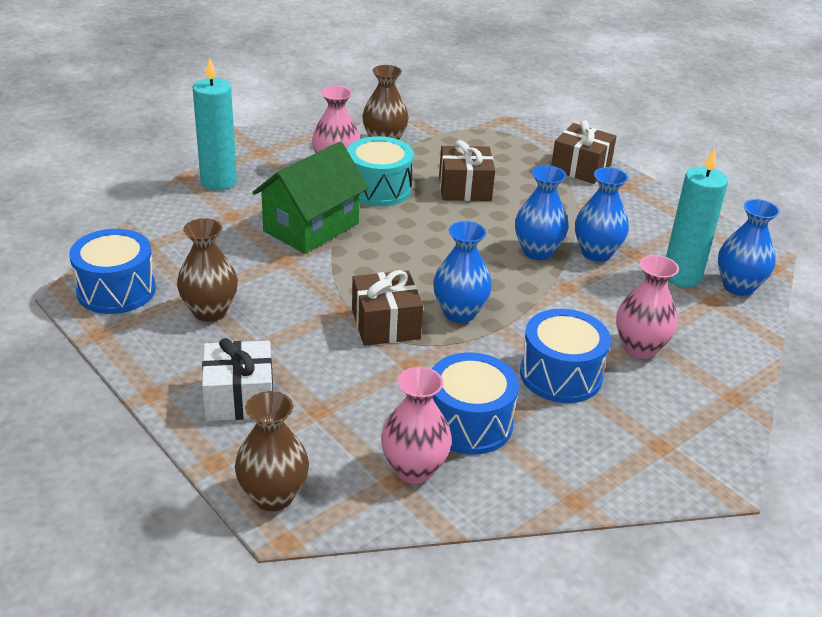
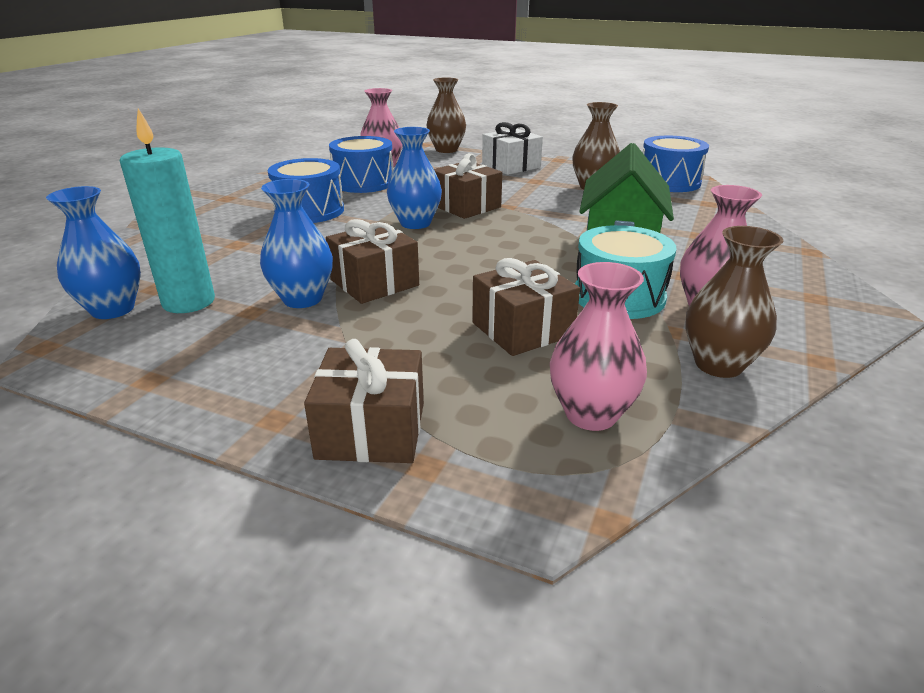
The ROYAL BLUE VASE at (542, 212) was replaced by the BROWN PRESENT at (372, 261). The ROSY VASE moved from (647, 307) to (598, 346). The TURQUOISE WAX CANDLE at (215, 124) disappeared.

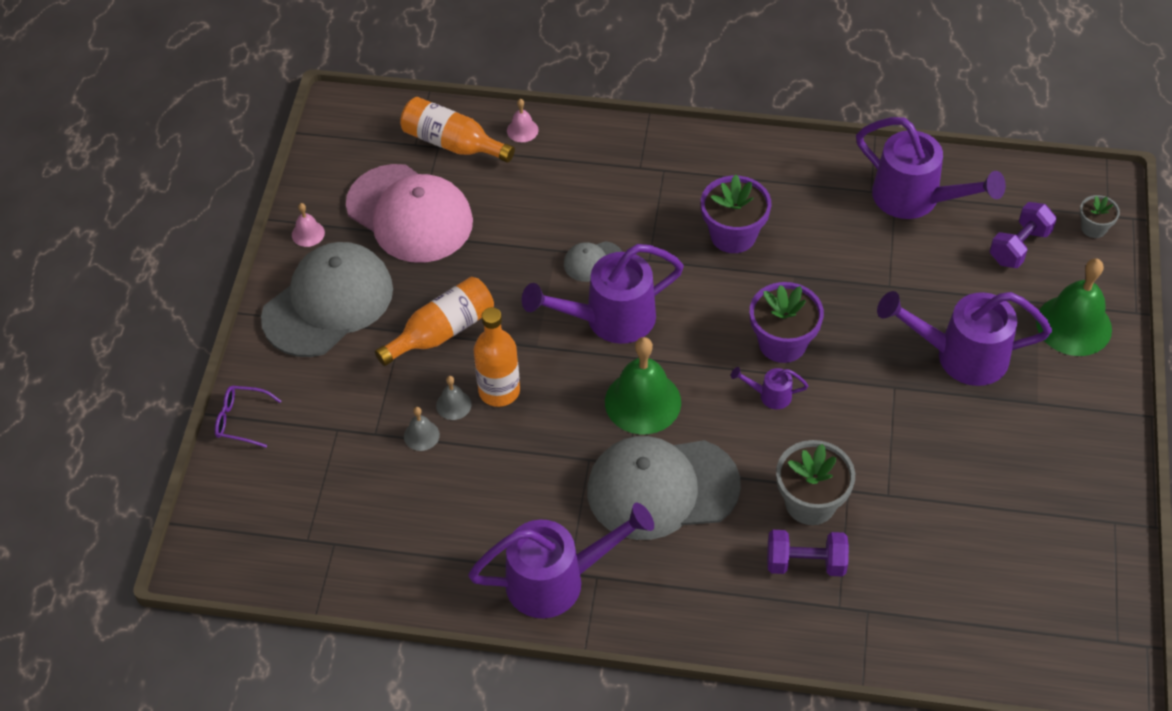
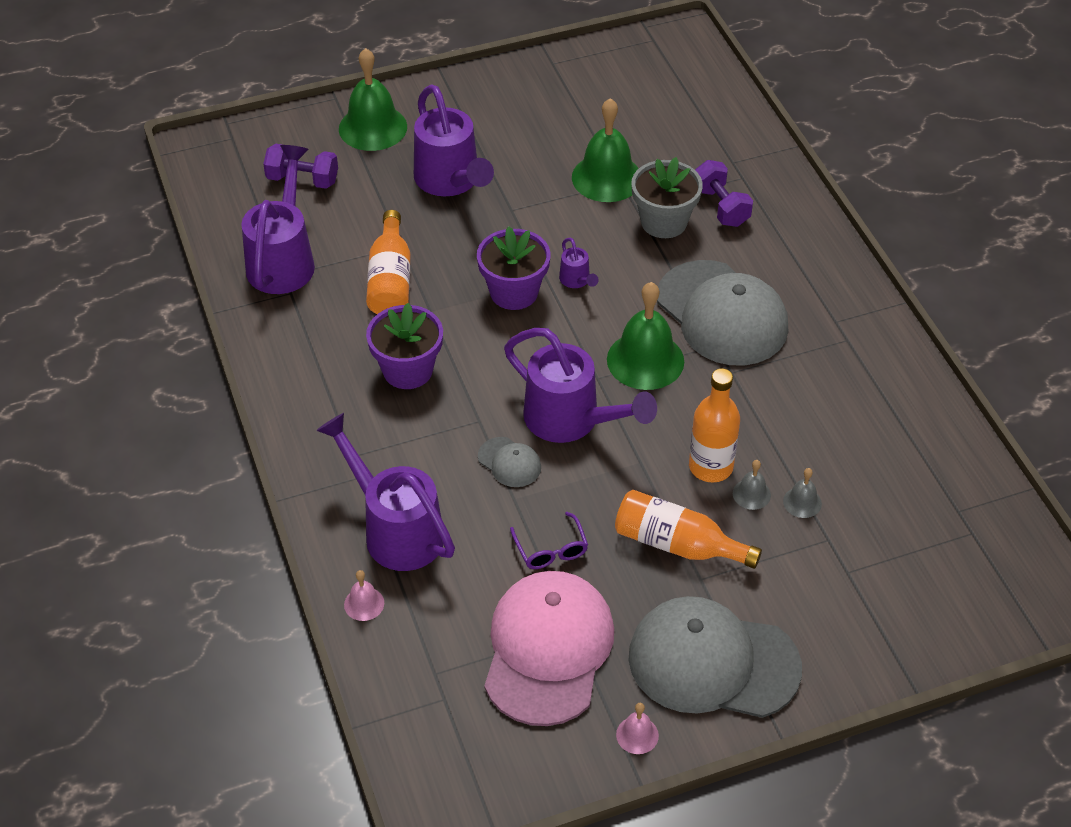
The VIOLET WATERING CAN moved from (561, 560) to (385, 492). The ORANGE-COLOURED BOTTLE moved from (457, 129) to (388, 262). The VIOLET GLASSES moved from (248, 417) to (549, 540). The GREEN HAND BELL at (605, 150) appeared. The GRAY FLOWER POT at (1100, 216) disappeared.

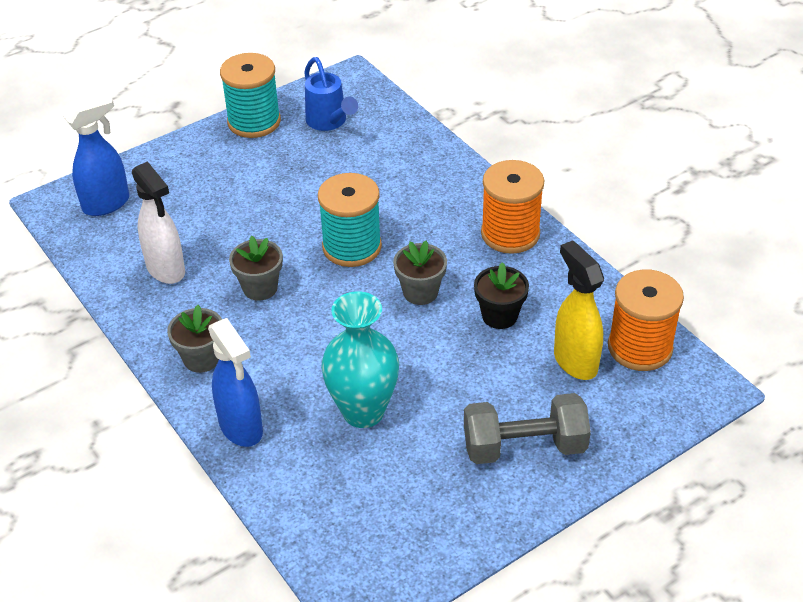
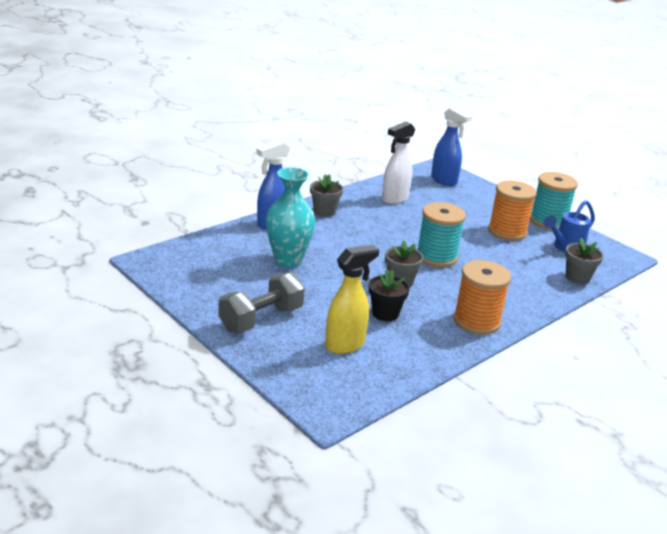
The GRAY FREE WEIGHT at (527, 428) turned 60 degrees clockwise. The ORANGE-COLOURED REEL OF THREAD moved from (646, 320) to (512, 210). The GRAY FLOWER POT moved from (256, 268) to (584, 261).

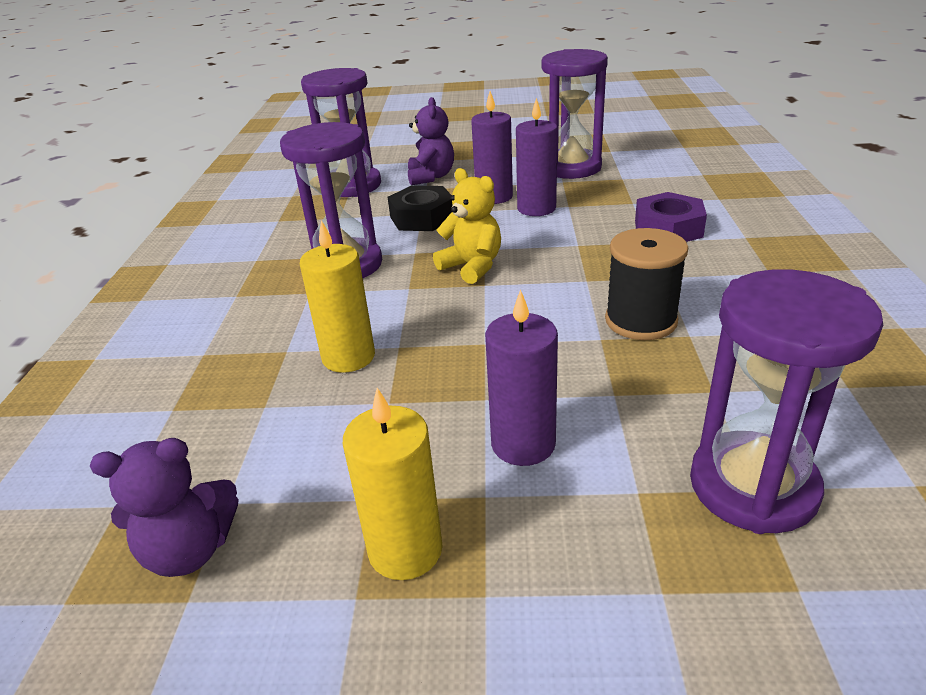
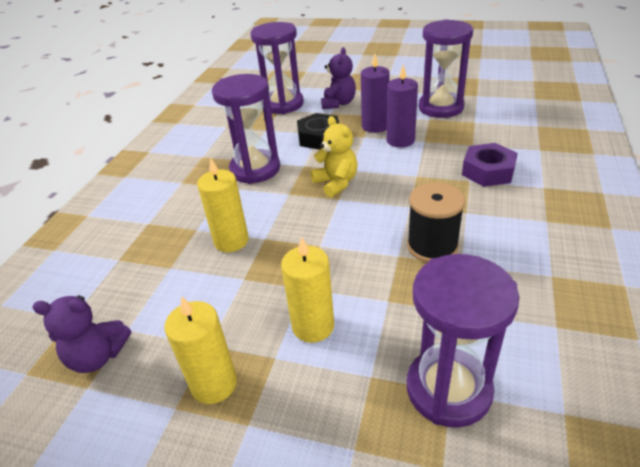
The VIOLET WAX CANDLE at (521, 377) became the YELLOW WAX CANDLE at (307, 290).

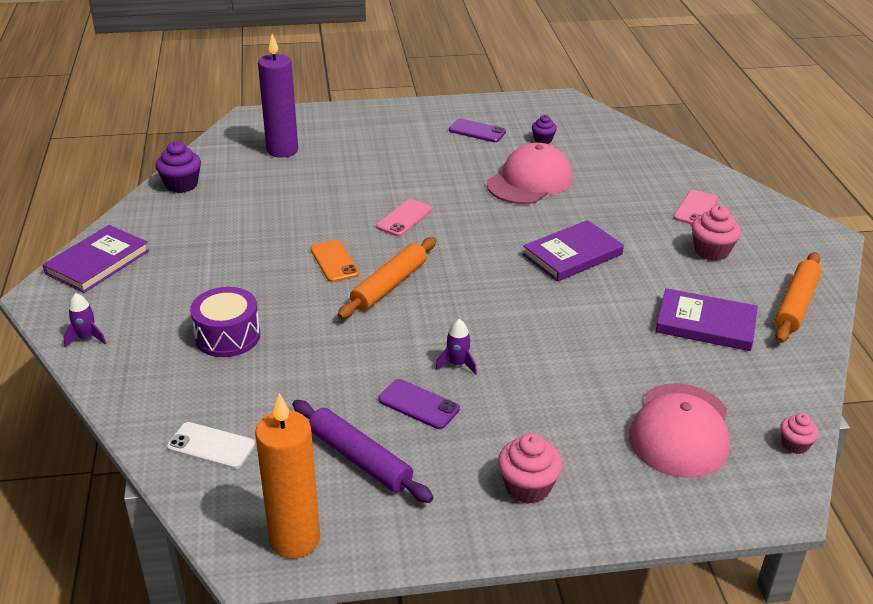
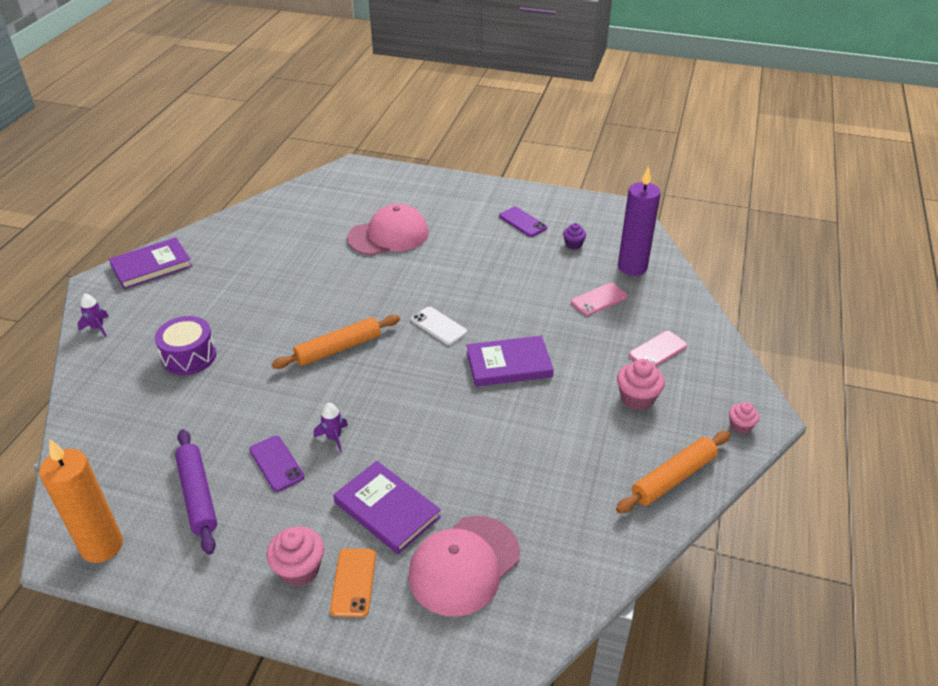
The ORANGE-COLOURED SMARTPHONE moved from (334, 261) to (353, 582). The VIOLET HARDBACK moved from (706, 319) to (387, 507). The ROSY CAP moved from (529, 173) to (388, 229). The WHITE SMARTPHONE moved from (211, 445) to (439, 326). The ROSY SMARTPHONE moved from (404, 217) to (599, 299). The VIOLET WAX CANDLE moved from (278, 96) to (639, 221). The ROSY CUPCAKE moved from (799, 433) to (744, 418). The VIOLET CUPCAKE at (178, 167) disappeared.

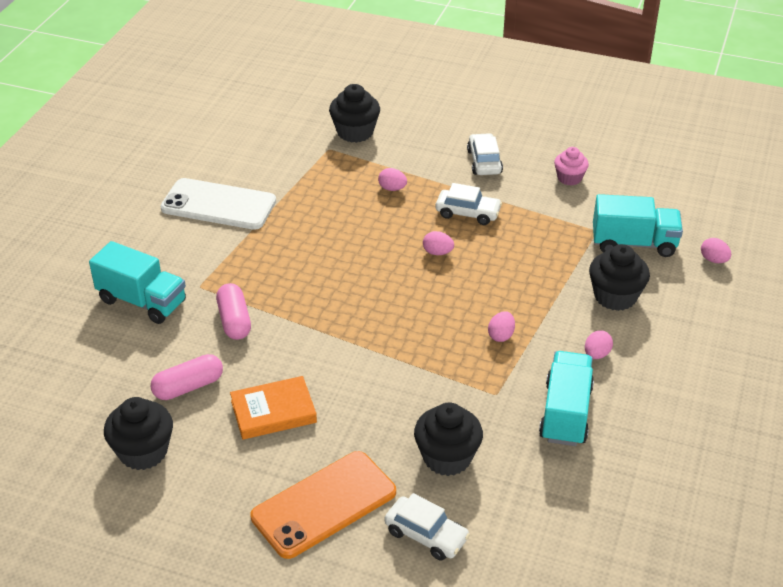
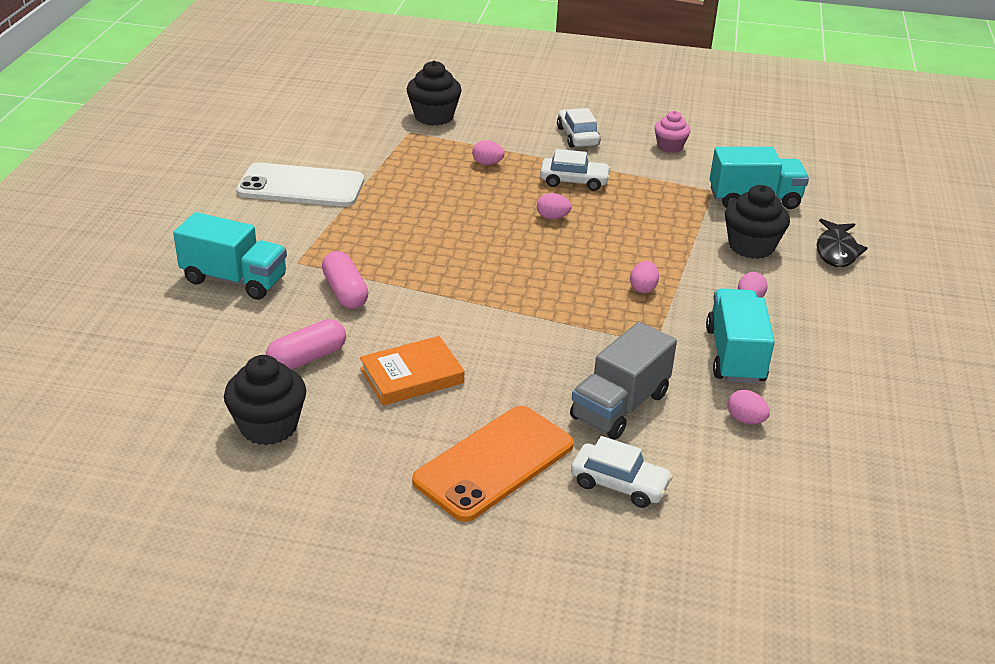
The JET-BLACK CUPCAKE at (448, 439) was replaced by the GRAY TOY TRUCK at (623, 380). The ROSY EGG SHAPE moved from (716, 250) to (748, 407). The JET-BLACK FISH FIGURE at (842, 243) appeared.

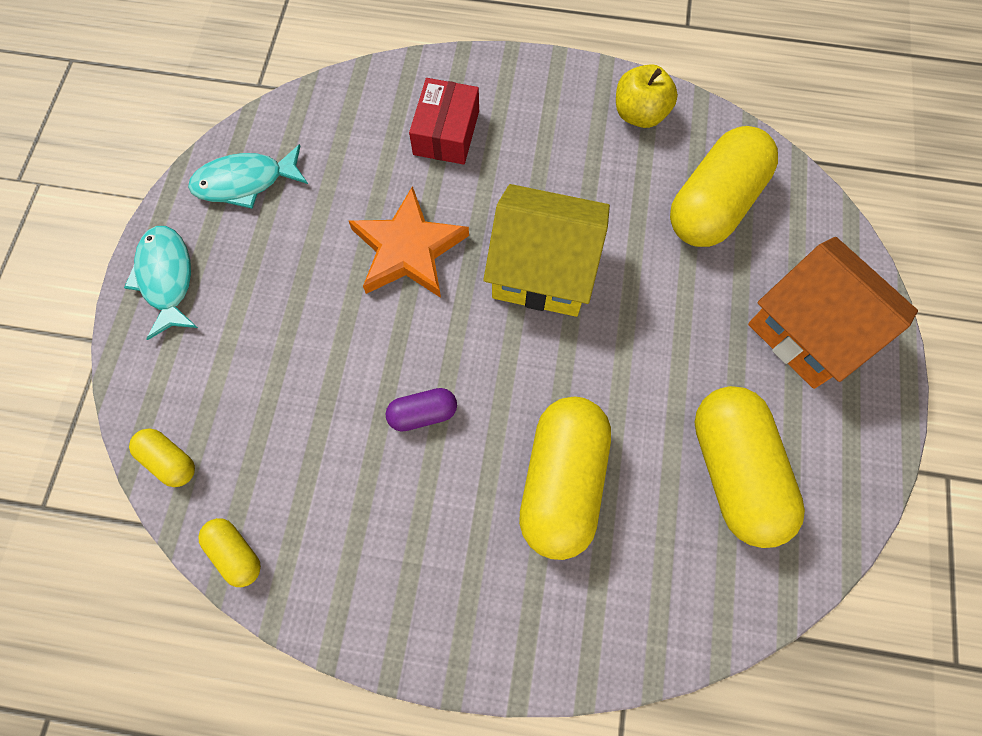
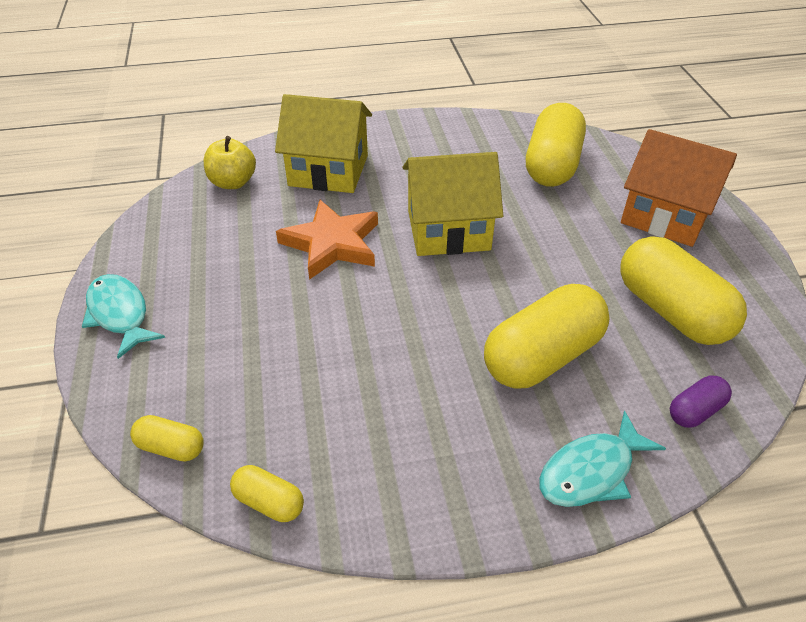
The YELLOW APPLE FRUIT moved from (647, 96) to (229, 162). The CRIMSON PARCEL at (444, 121) was replaced by the YELLOW TOY HOUSE at (323, 143). The YELLOW CAPSULE at (565, 478) turned 60 degrees clockwise. The TURQUOISE FISH FIGURE moved from (248, 176) to (602, 459). The VIOLET CAPSULE moved from (421, 410) to (701, 402).

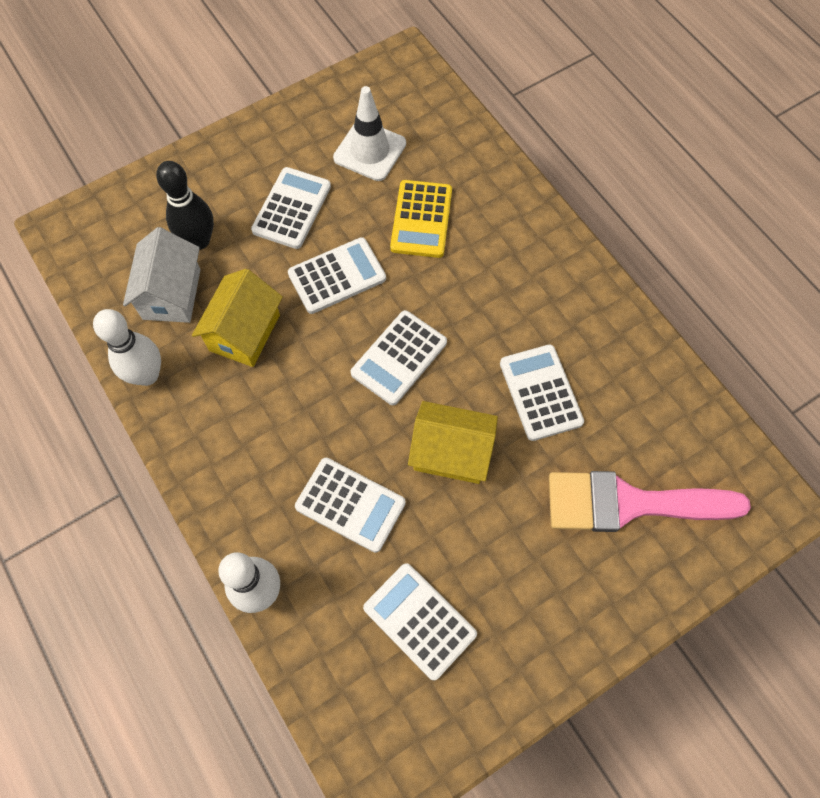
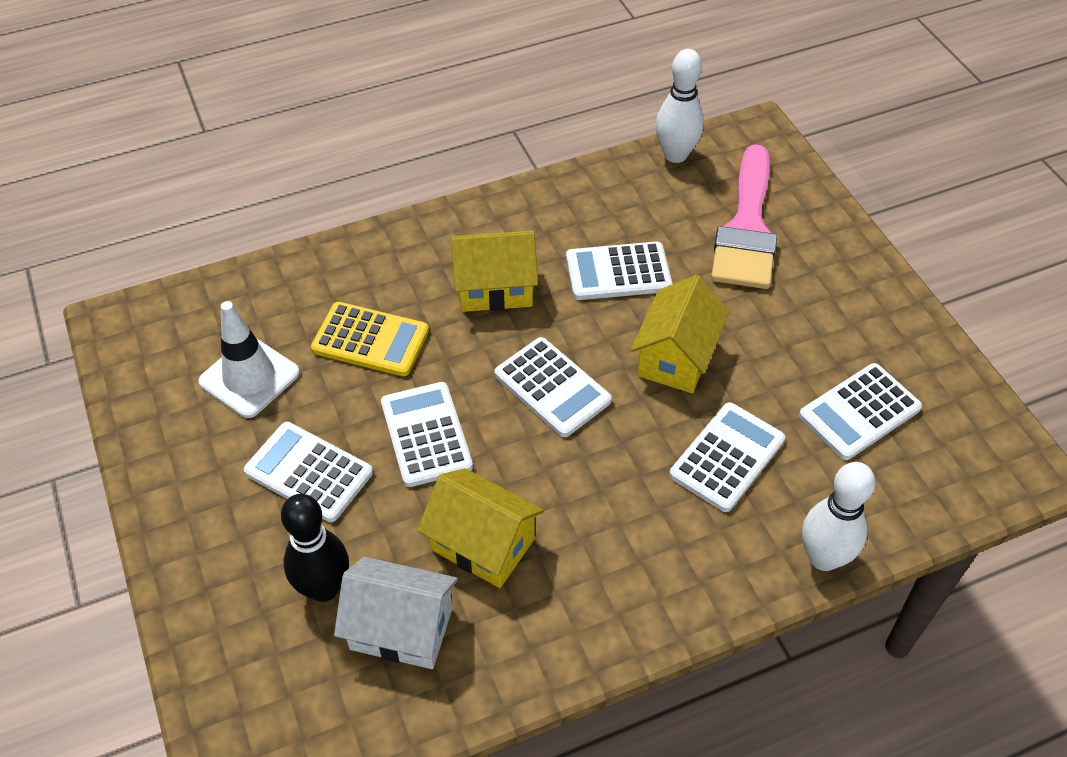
The YELLOW TOY HOUSE at (494, 271) appeared. The WHITE SKITTLE moved from (127, 347) to (679, 106).

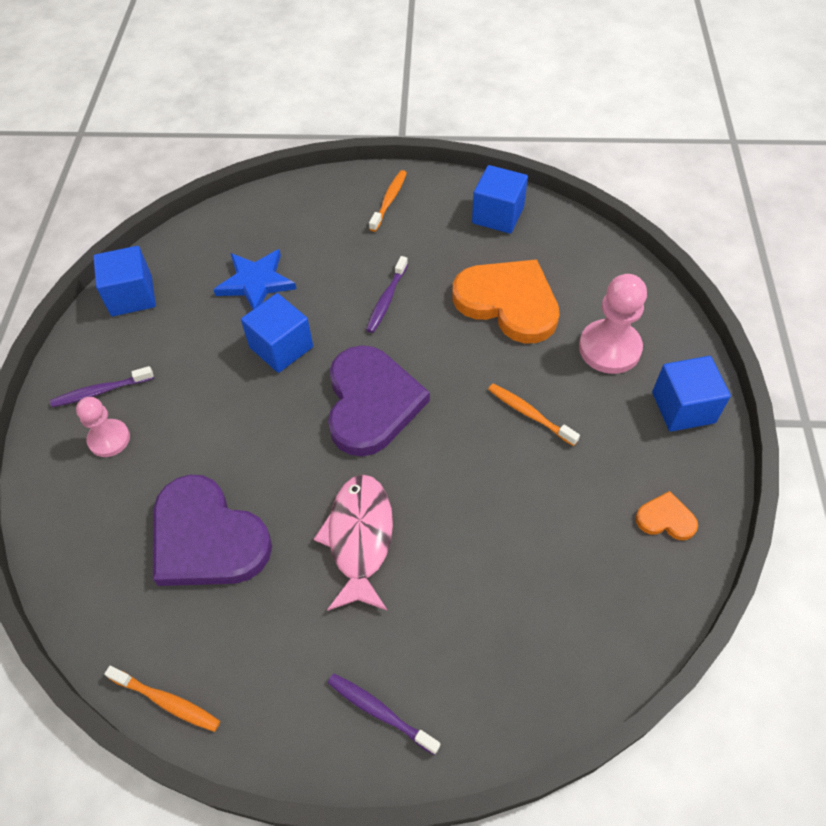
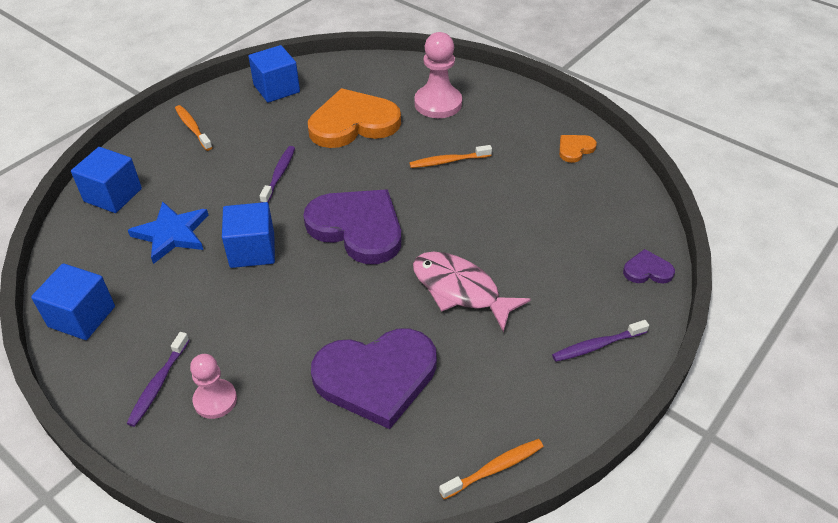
The ROYAL BLUE SOLID CUBE moved from (691, 394) to (106, 180). The VIOLET DENTAL BRUSH at (387, 294) turned 135 degrees counterclockwise. The VIOLET HEART SHAPE at (649, 266) appeared.

